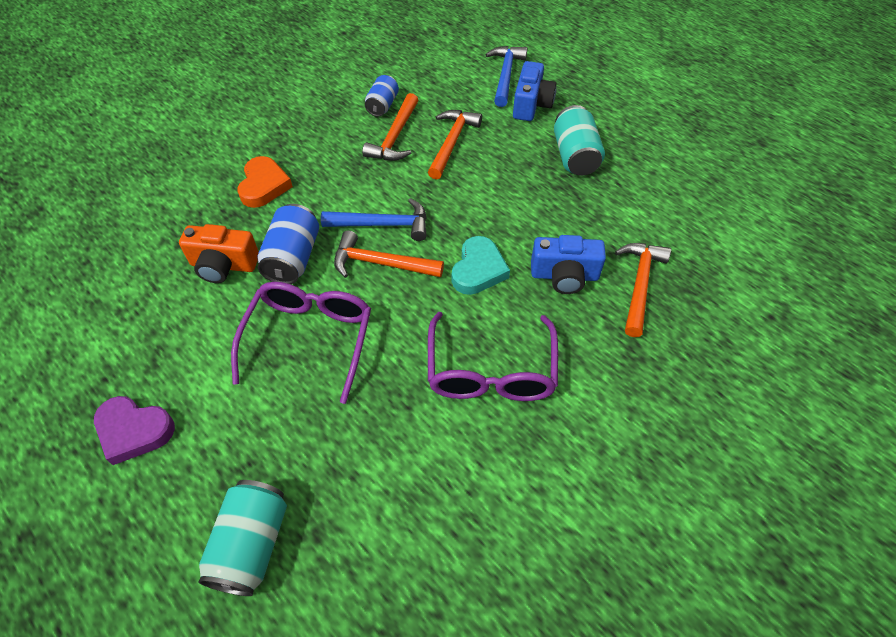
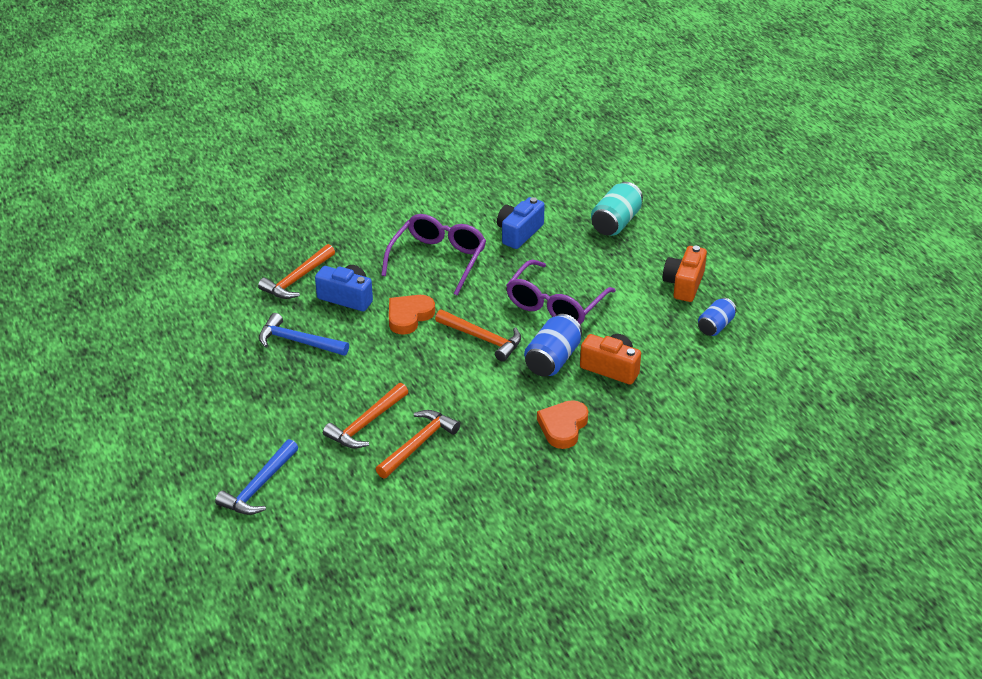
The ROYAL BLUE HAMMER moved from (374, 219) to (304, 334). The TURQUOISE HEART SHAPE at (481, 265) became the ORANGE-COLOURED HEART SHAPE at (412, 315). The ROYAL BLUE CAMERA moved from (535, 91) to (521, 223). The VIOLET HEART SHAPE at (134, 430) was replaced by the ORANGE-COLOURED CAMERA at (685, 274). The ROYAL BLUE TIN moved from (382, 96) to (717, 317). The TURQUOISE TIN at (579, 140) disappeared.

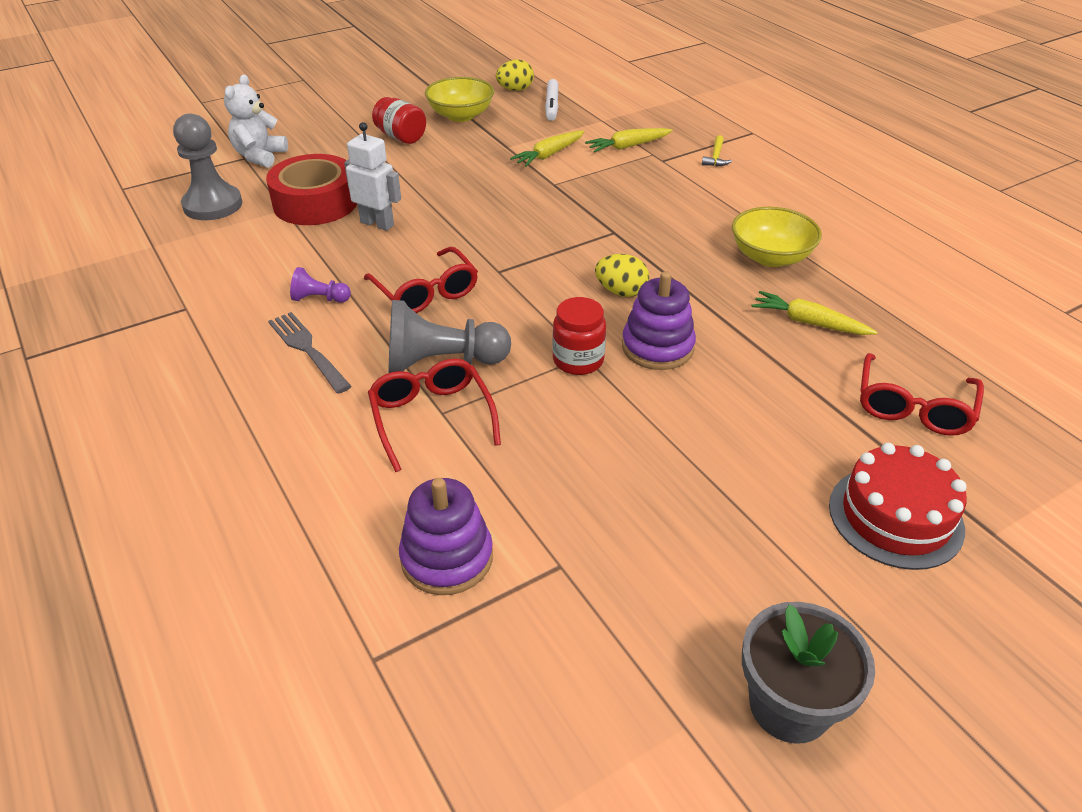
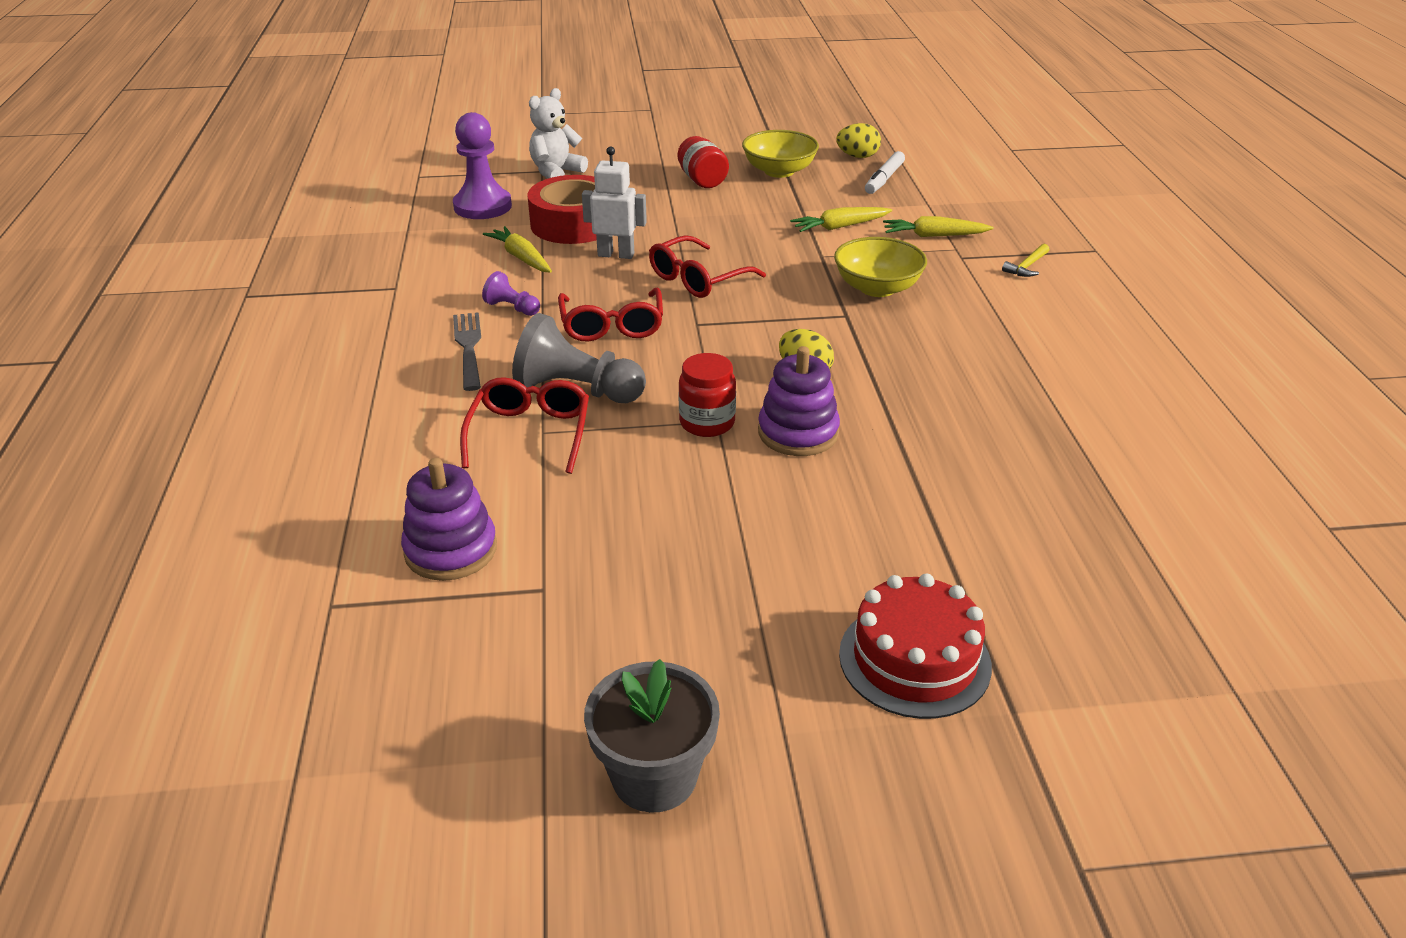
The GRAY CHESS PAWN at (207, 166) became the VIOLET CHESS PAWN at (482, 165). The YELLOW ROOT VEGETABLE moved from (814, 313) to (517, 249). The WHITE ROBOT at (372, 176) turned 45 degrees counterclockwise. The CRIMSON GLASSES moved from (922, 394) to (707, 266). The YELLOW SERVING BOWL moved from (777, 237) to (880, 267).

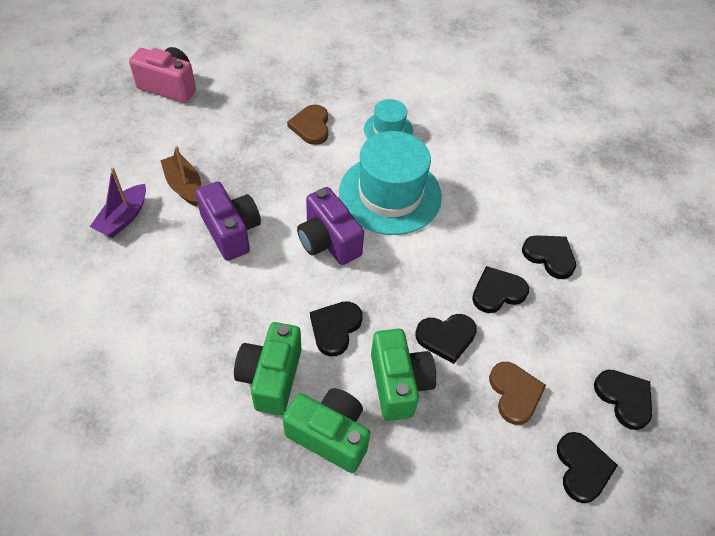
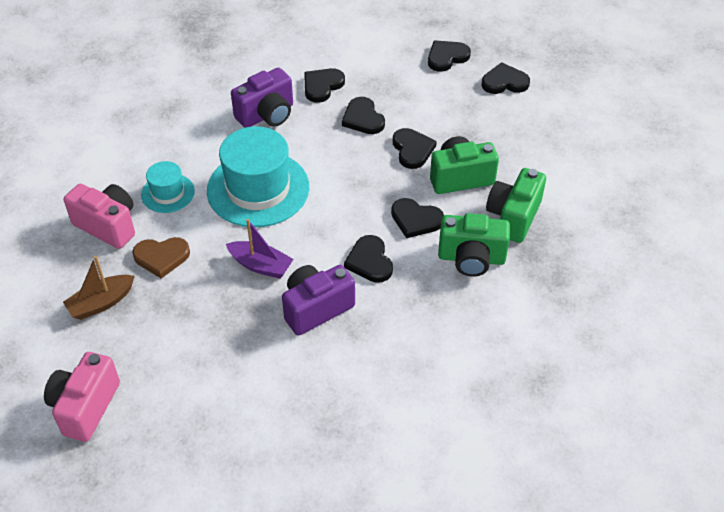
The BROWN TOY BOAT moved from (180, 176) to (99, 288). The ROSY CAMERA at (99, 216) appeared. The VIOLET TOY BOAT moved from (118, 203) to (259, 249). The VIOLET CAMERA moved from (330, 226) to (262, 98). The JET-BLACK HEART SHAPE at (368, 259) appeared. The BROWN HEART SHAPE at (517, 393) disappeared.

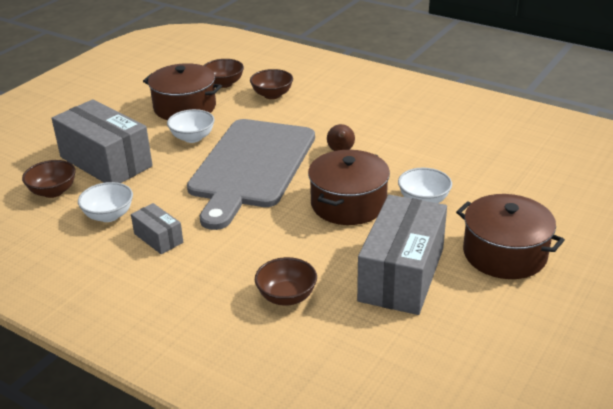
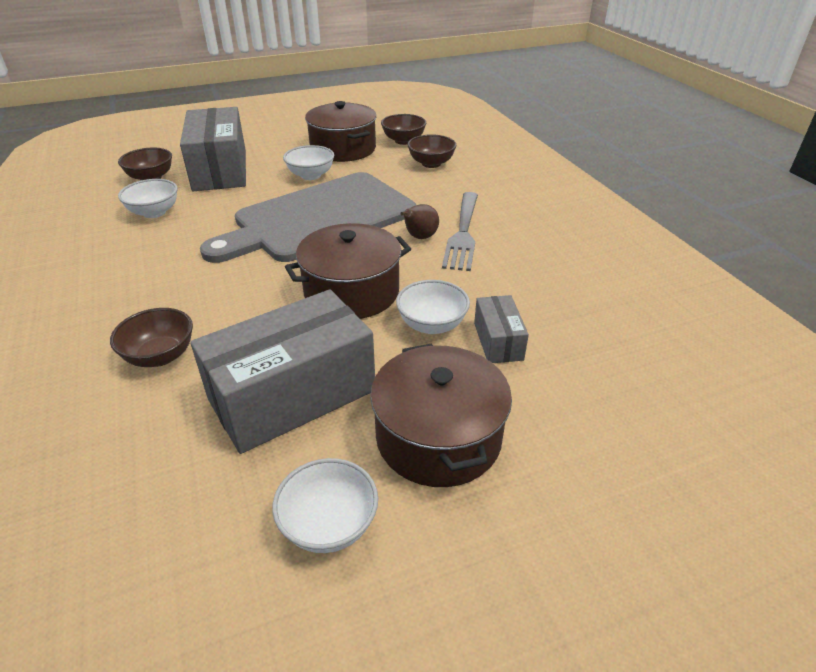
The WHITE SERVING BOWL at (325, 505) appeared. The GRAY TABLE FORK at (460, 231) appeared. The GRAY PARCEL moved from (157, 228) to (501, 329).

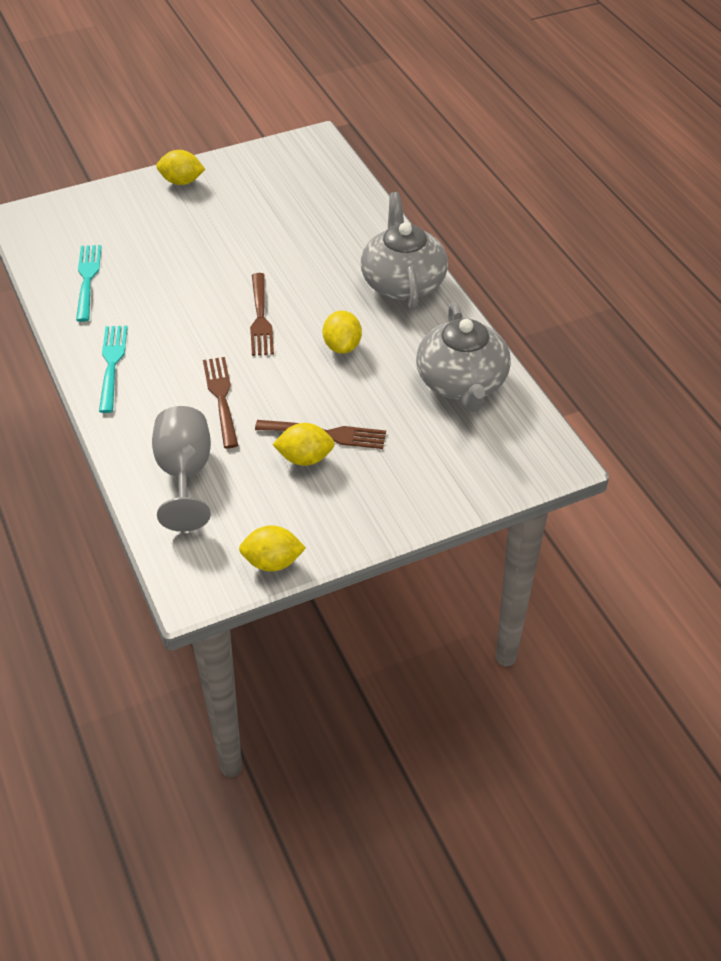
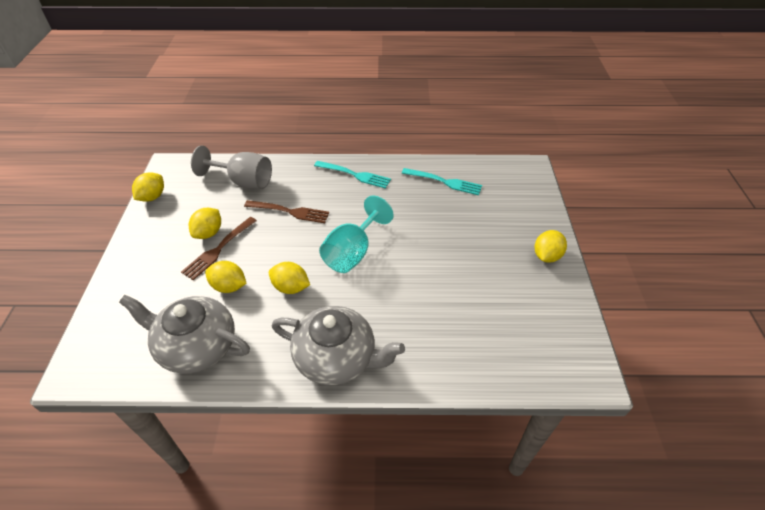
The YELLOW TOY LEMON at (225, 277) appeared. The BROWN TABLE FORK at (262, 314) was replaced by the TURQUOISE CHALICE at (356, 234).

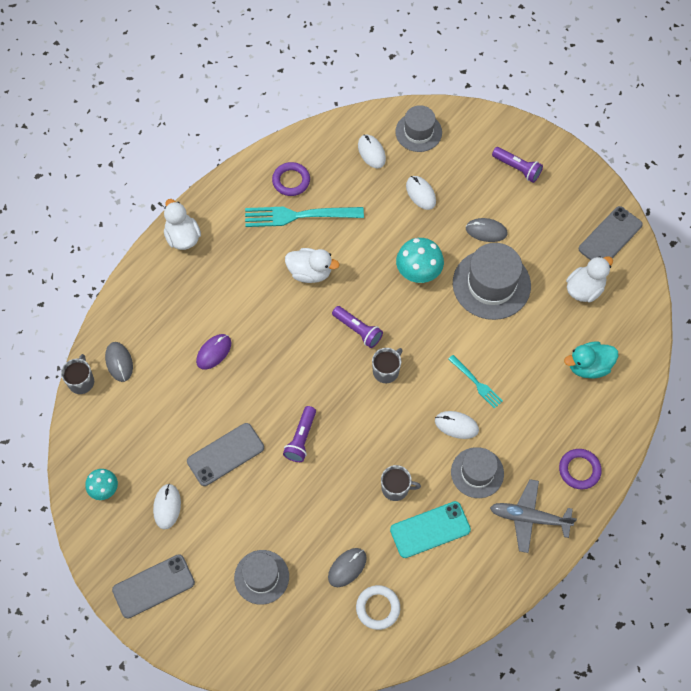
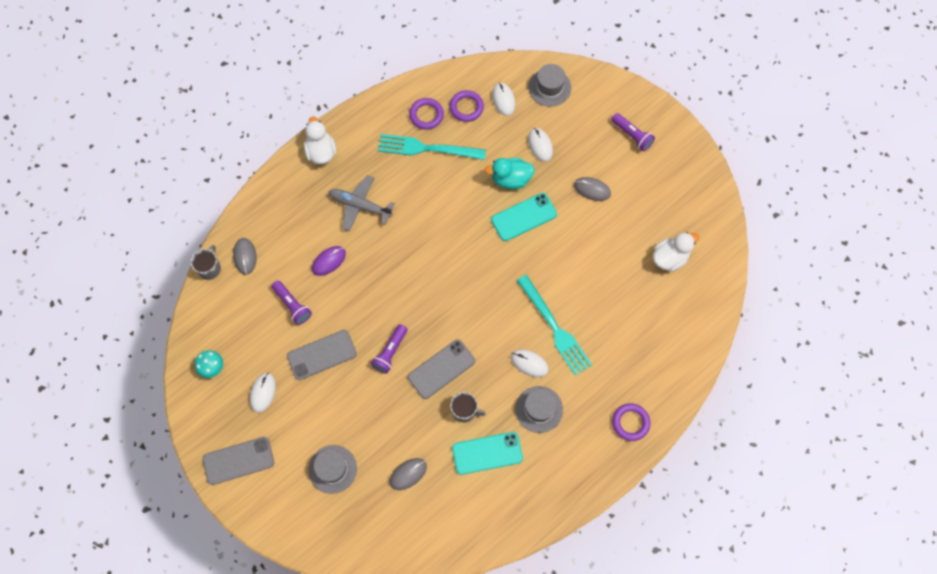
The VIOLET FLASHLIGHT moved from (357, 327) to (292, 302). The GRAY PLANE moved from (533, 516) to (361, 203). The GRAY SMARTPHONE moved from (611, 233) to (441, 369). The VIOLET HOOP at (466, 106) appeared. The TURQUOISE TOY DUCK moved from (591, 359) to (509, 173). The TURQUOISE MUSHROOM at (420, 260) was replaced by the TURQUOISE SMARTPHONE at (524, 217). The TURQUOISE TABLE FORK at (475, 382) changed to 1.83 times the size. The WHITE TOY DUCK at (312, 265) disappeared. The WHITE HOOP at (378, 607) disappeared. The GRAY COFFEE MUG at (387, 365) disappeared. The GRAY HAT at (492, 281) disappeared.

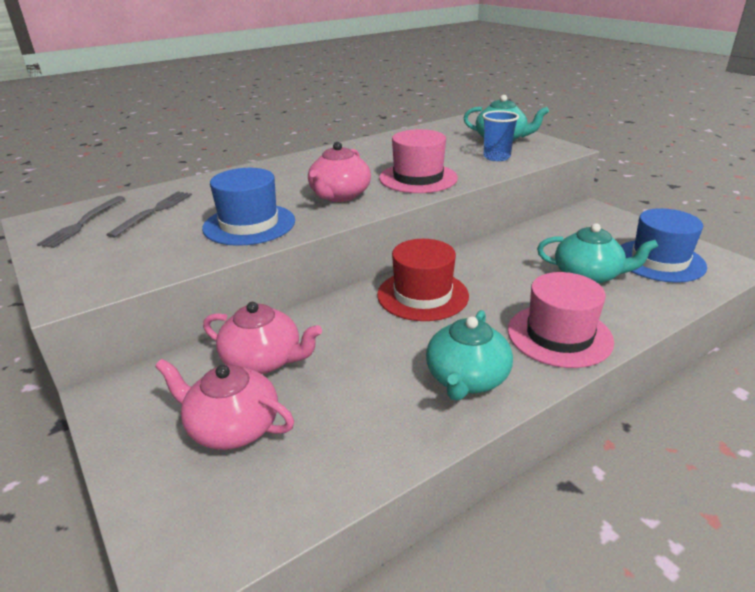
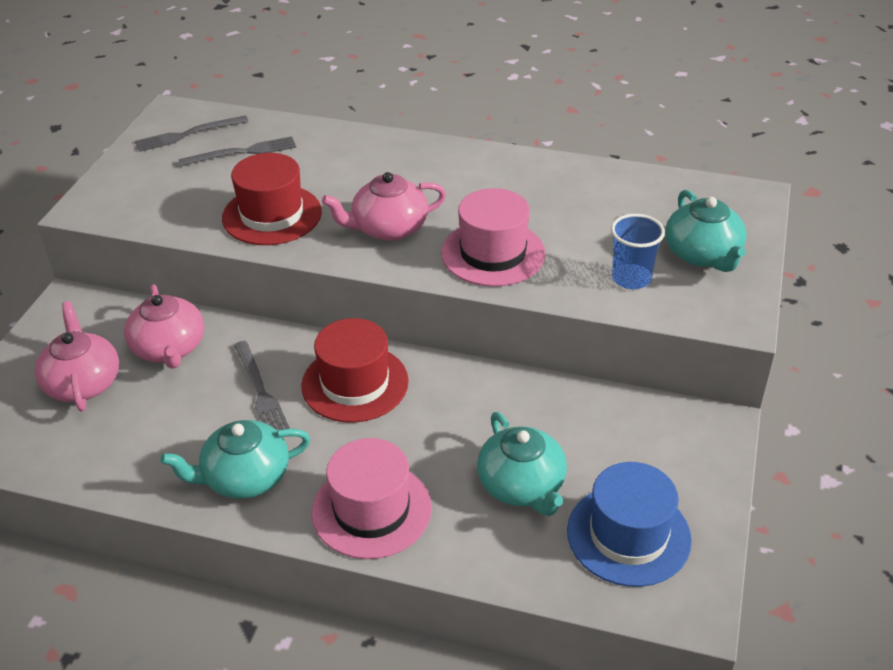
The ROYAL BLUE HAT at (248, 207) became the CRIMSON HAT at (272, 199). The GRAY TABLE FORK at (262, 385) appeared.

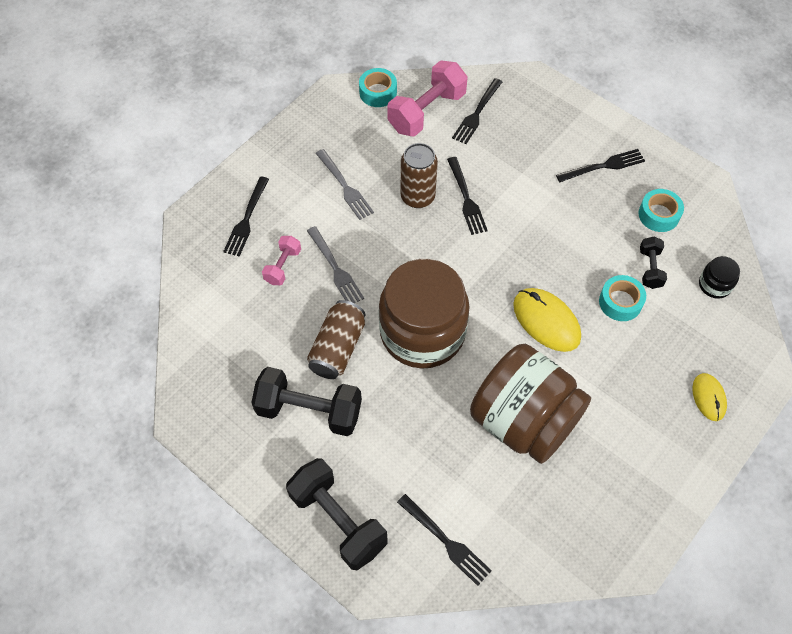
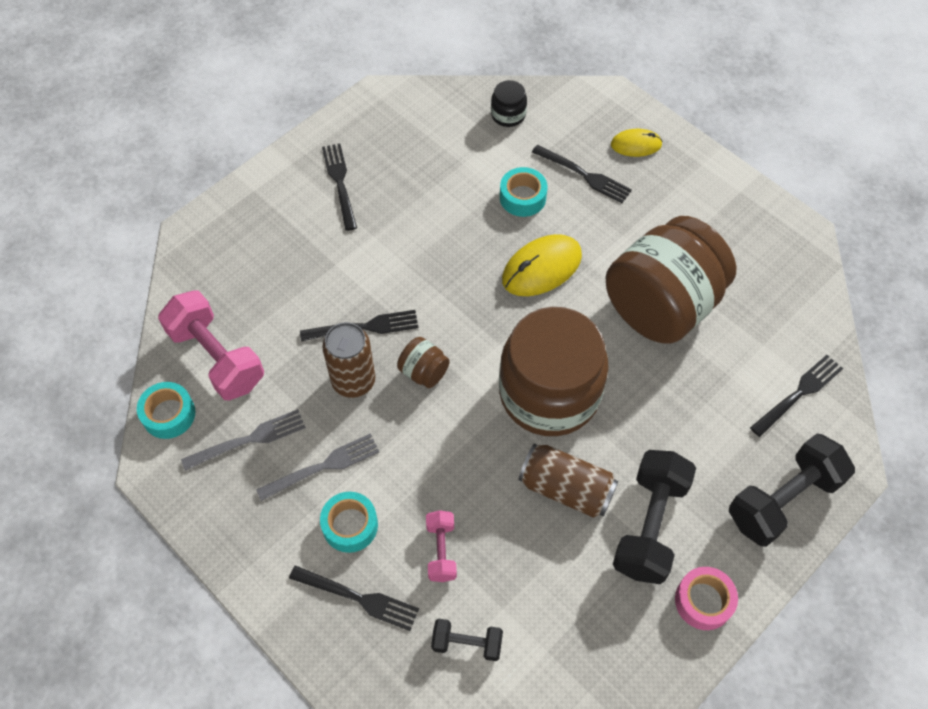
The GRAY TABLE FORK moved from (335, 264) to (243, 440). The TURQUOISE TAPE moved from (661, 210) to (349, 522). The BROWN PRESERVE JAR at (423, 362) appeared. The ROSY FREE WEIGHT at (281, 260) turned 60 degrees clockwise. The JET-BLACK FREE WEIGHT moved from (653, 263) to (467, 640). The JET-BLACK TABLE FORK moved from (477, 111) to (582, 174). The ROSY TAPE at (706, 598) appeared.

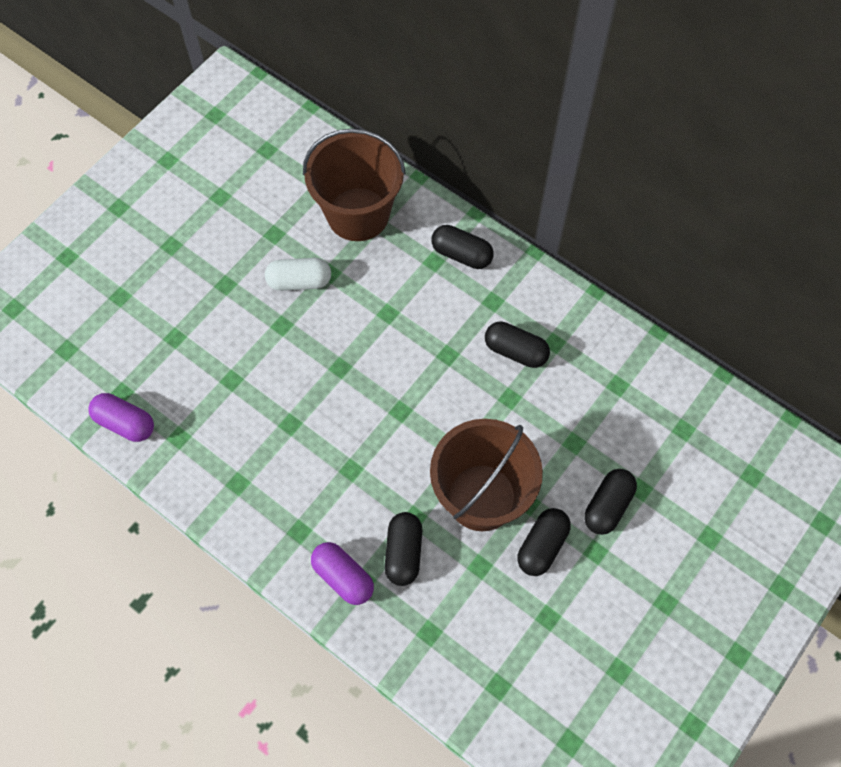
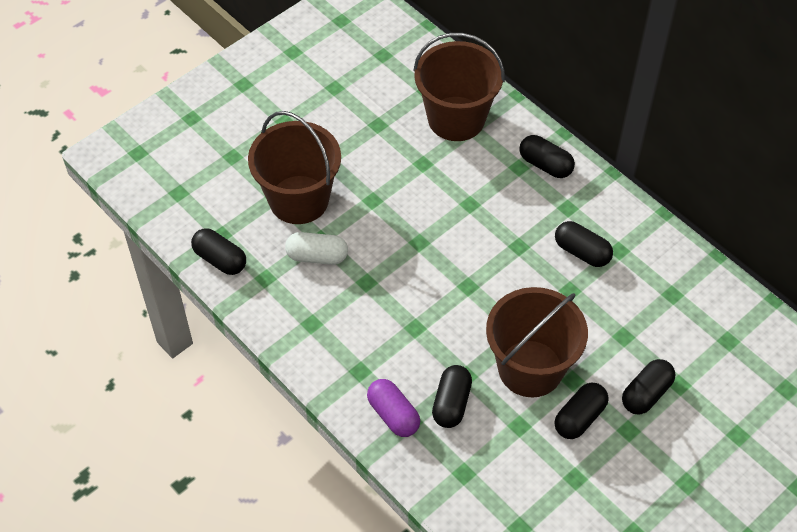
The VIOLET CAPSULE at (121, 417) became the JET-BLACK CAPSULE at (218, 251). The BROWN SAND BUCKET at (294, 167) appeared. The WHITE CAPSULE moved from (298, 274) to (316, 248).

